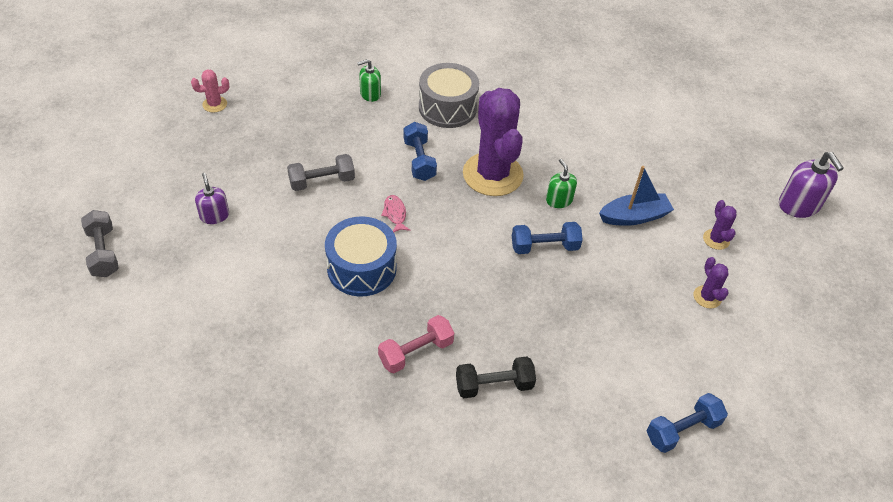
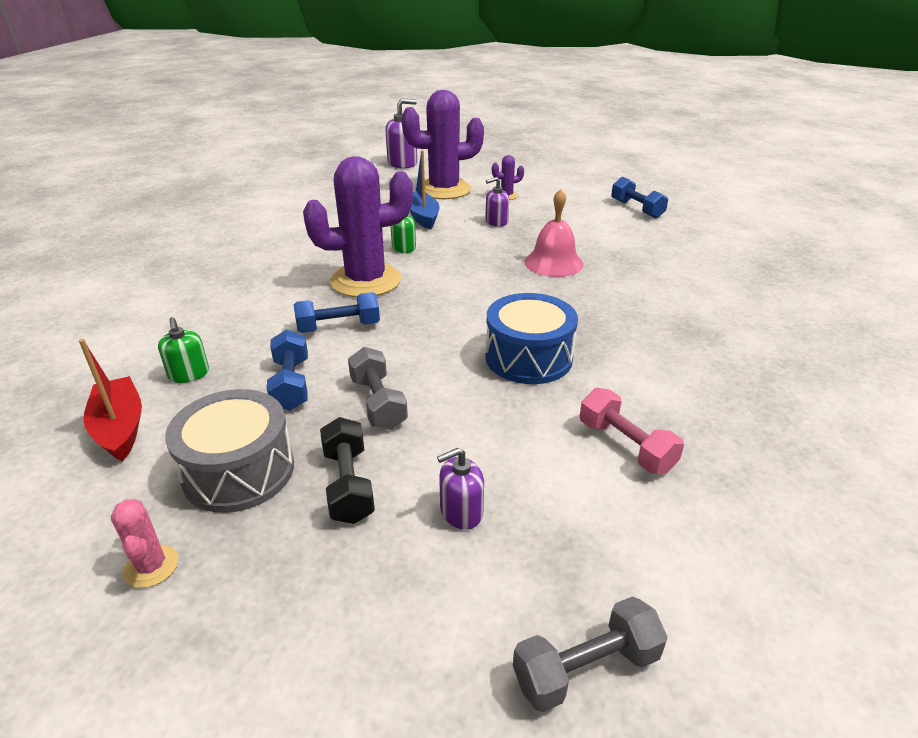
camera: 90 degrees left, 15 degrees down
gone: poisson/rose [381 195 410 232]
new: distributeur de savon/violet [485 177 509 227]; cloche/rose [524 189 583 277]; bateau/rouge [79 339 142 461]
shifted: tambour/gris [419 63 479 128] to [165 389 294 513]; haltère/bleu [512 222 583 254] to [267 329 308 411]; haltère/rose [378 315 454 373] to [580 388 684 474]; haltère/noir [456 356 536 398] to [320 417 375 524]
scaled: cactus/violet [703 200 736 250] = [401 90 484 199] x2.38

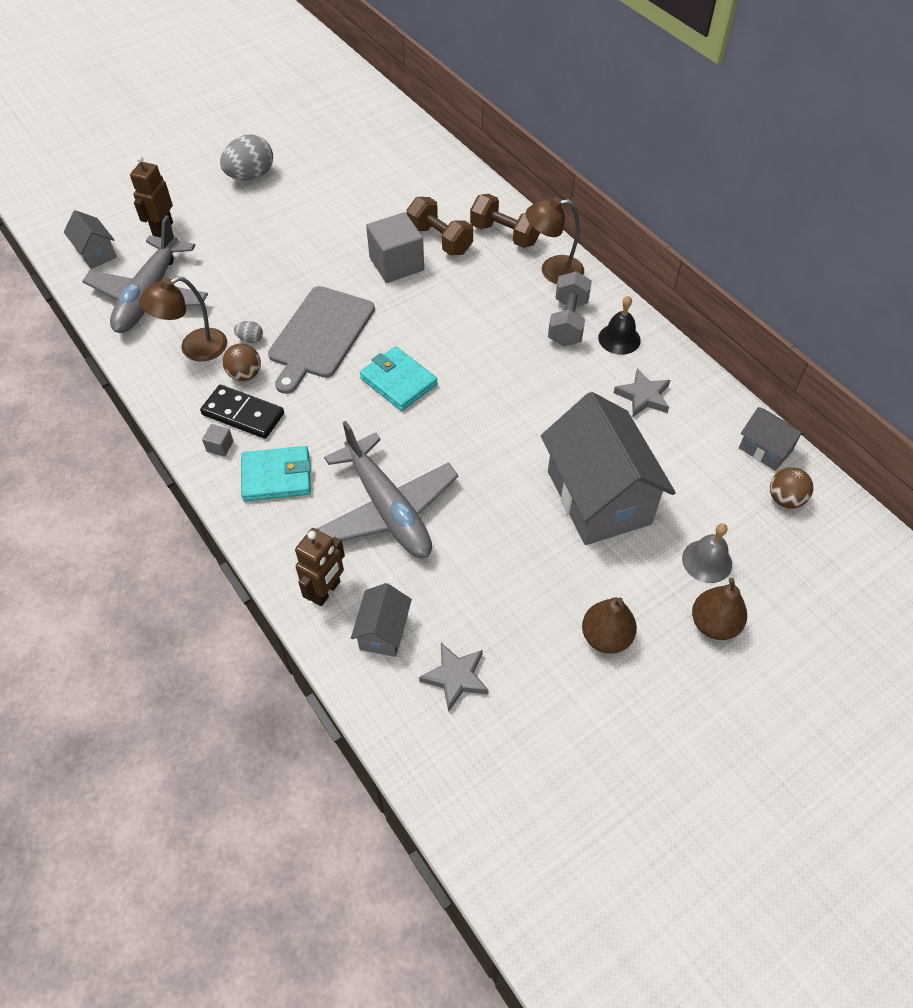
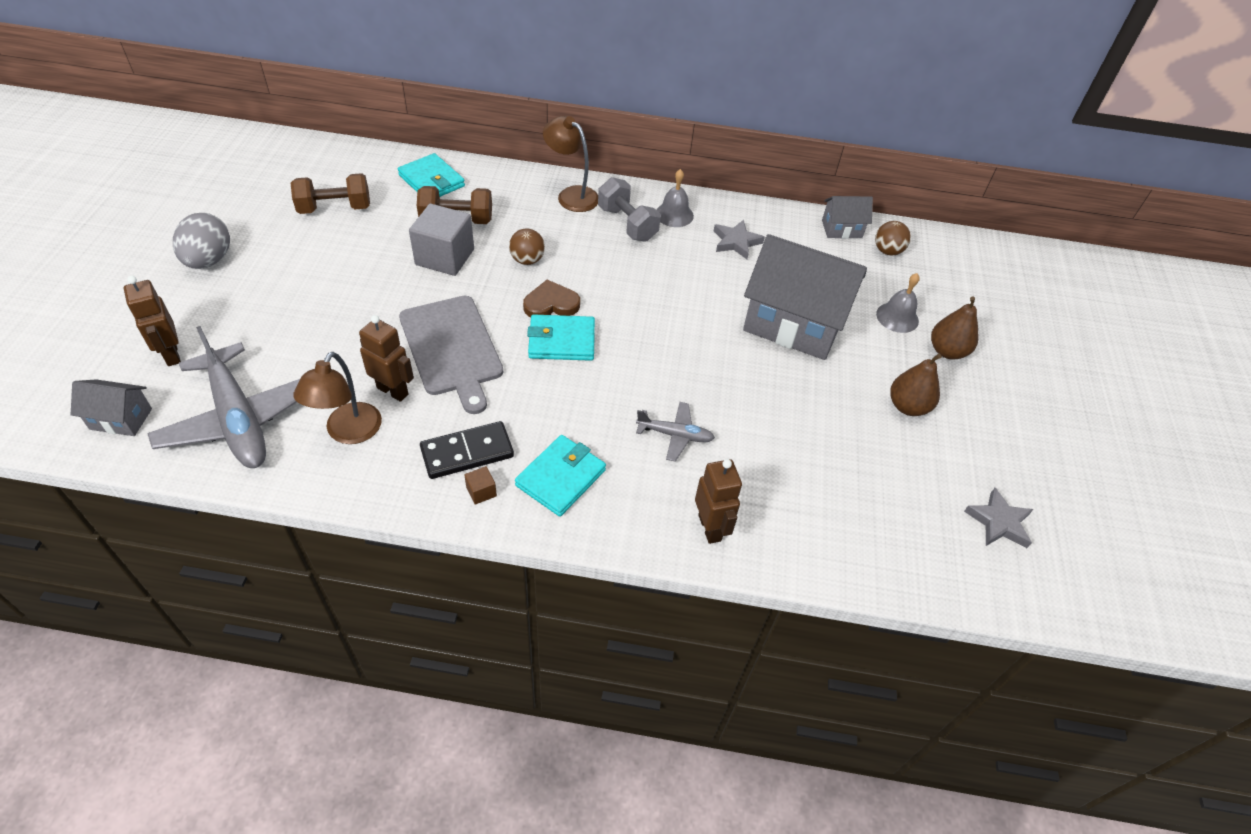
camera: 50 degrees left, 5 degrees down
gone: maison/gris [351 583 412 657]
new: portefeuille/turquoise [398 153 465 197]; cœur/marron [523 280 580 317]
shifted: haltère/marron [470 194 540 248] to [290 173 370 214]; balle/marron [223 343 261 381] to [509 228 545 265]; étoile/gris [419 643 489 711] to [964 488 1033 548]
swapped: œuf/gris [234 321 263 343] to robot/marron [359 315 414 402]
repainted: cloche/noir [598 296 641 355] to cloche/gris [656 169 694 227]; cube/gris [202 424 234 457] to cube/marron [464 466 497 505]
rotated: lampe/marron [526 197 584 284] = [543 116 598 212] 90 degrees clockwise
scaled: avion/gris [317 421 458 558] = [636 402 715 461] x0.49

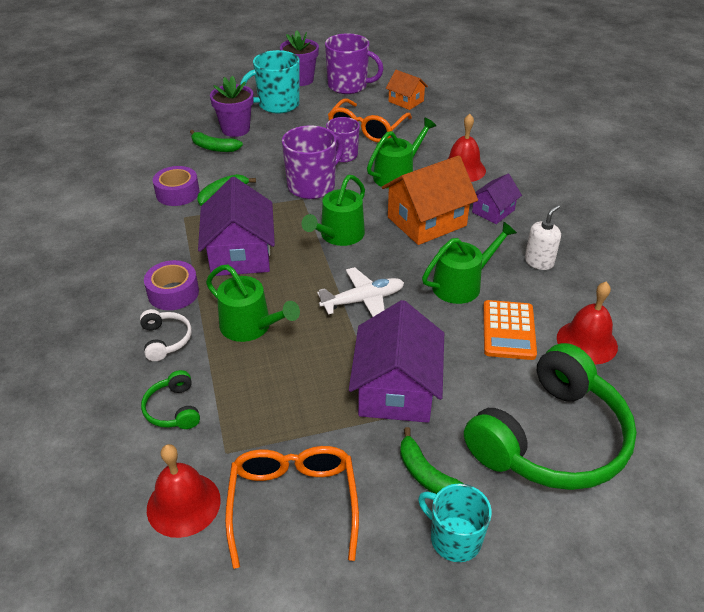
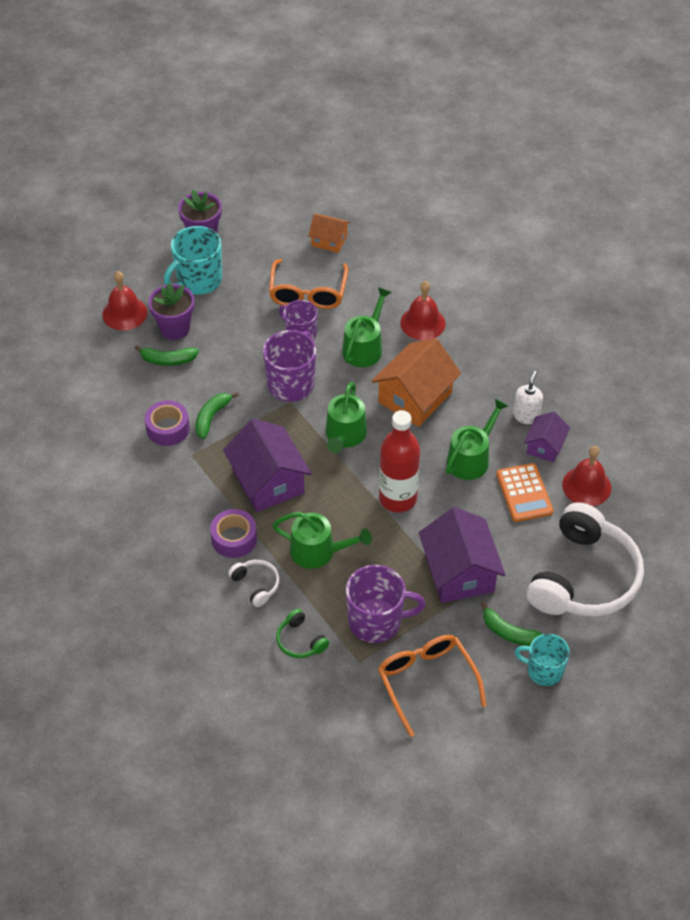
camera: 20 degrees left, 10 degrees up
shifted: tasse/violet [325 33 384 94] to [346 565 426 643]; maison/violet [472 174 522 224] to [524 412 570 462]; cloche/rouge [147 444 221 538] to [102 271 147 330]
swapped: avion/blanc [317 267 404 317] to bouteille/rouge [379 410 420 512]
repainted: casque audio/vert [464 343 637 490] to casque audio/blanc [527 502 644 616]

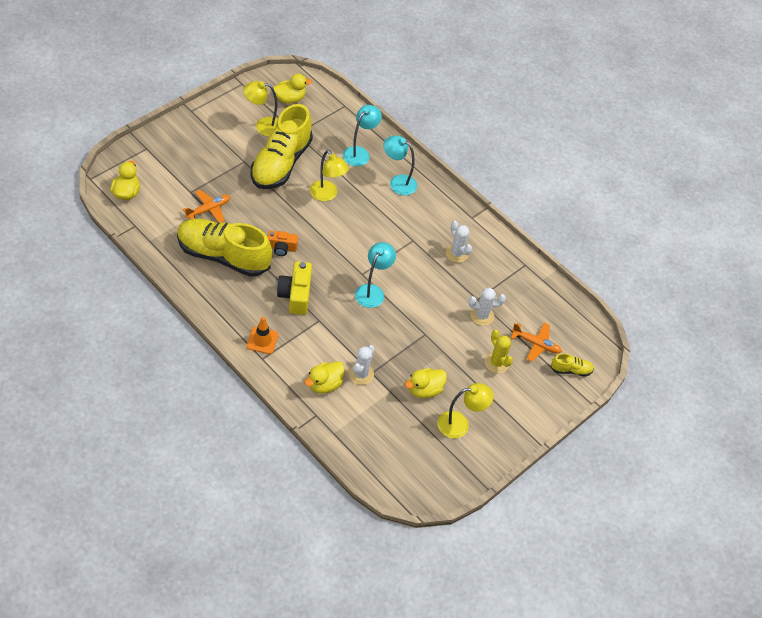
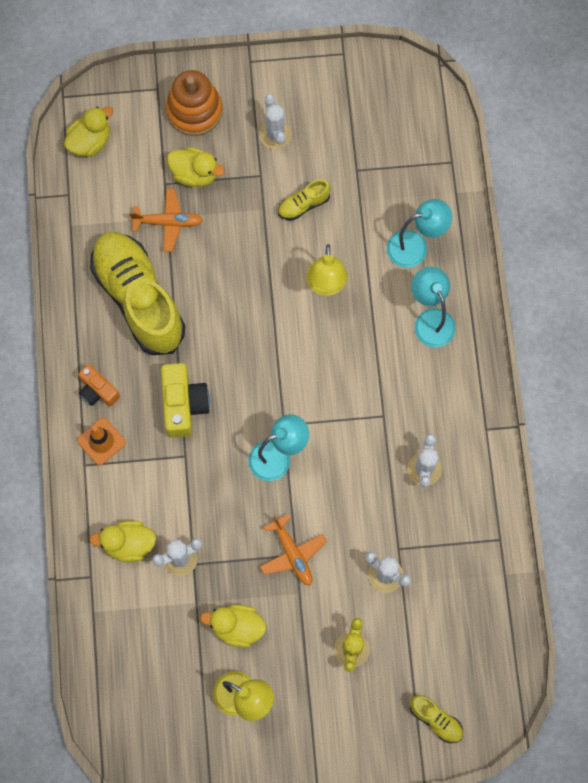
camera: 45 degrees right, 20 degrees up
gone: lampe/jaune [243 81 278 137]
new: jouet à empiler/orange [166 70 223 136]; cactus/blanc [259 94 292 149]
shifted: canard/jaune [273 74 312 104] to [167 147 225 187]; appareil photo/orange [267 231 298 256] to [78 364 120 407]; avion/orange [511 323 562 362] to [260 514 327 586]
rotated: appareil photo/jaune [277 261 312 315] = [161 363 210 438] 135 degrees clockwise
scaled: chaussure/jaune [251 104 313 189] = [278 180 331 221] x0.41

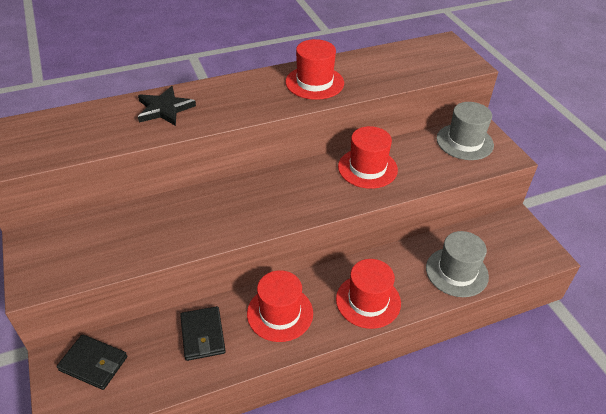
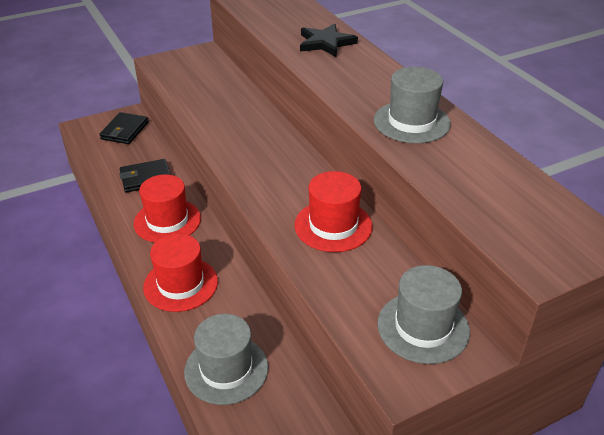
camera: 85 degrees right, 5 degrees down
repainted: chapeau/rouge [285 39 344 100] to chapeau/gris [374 67 451 143]

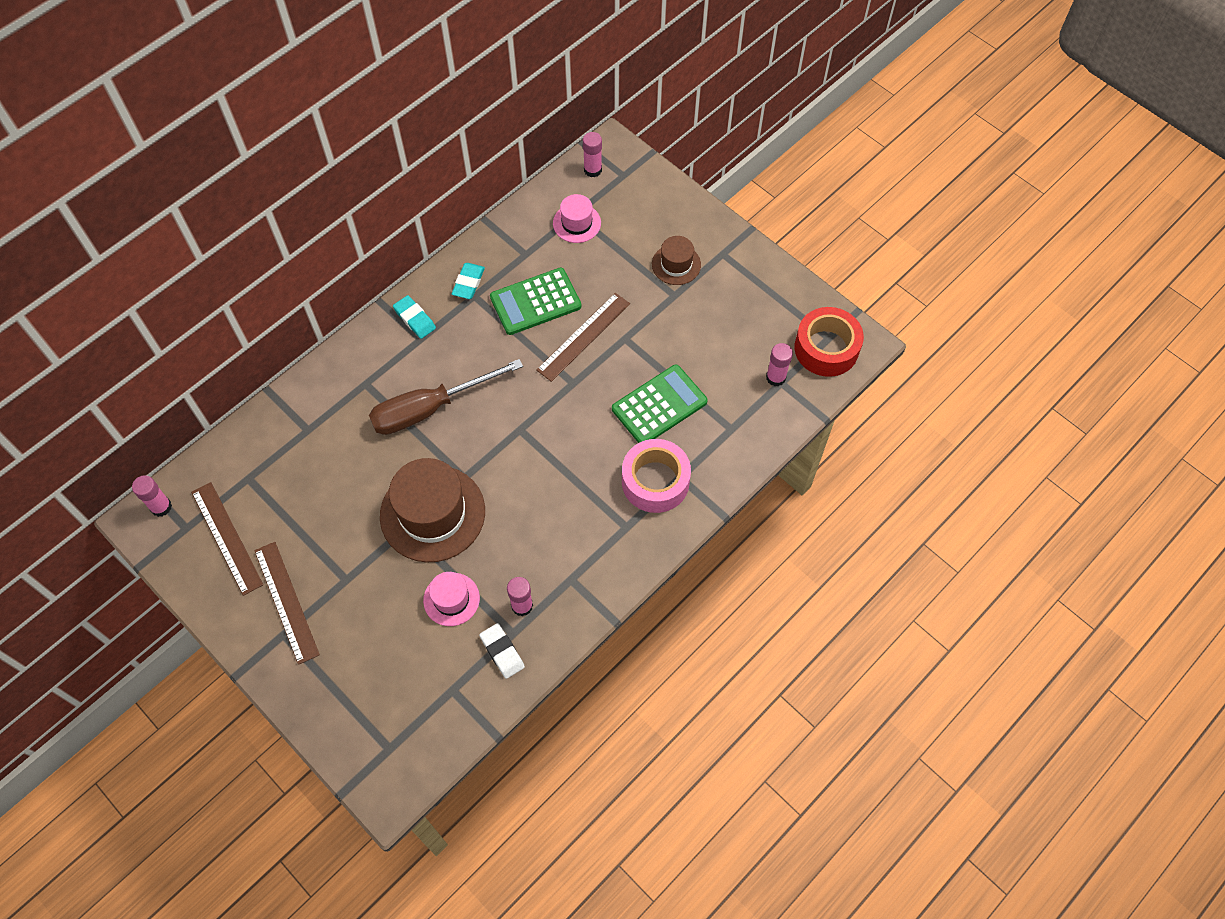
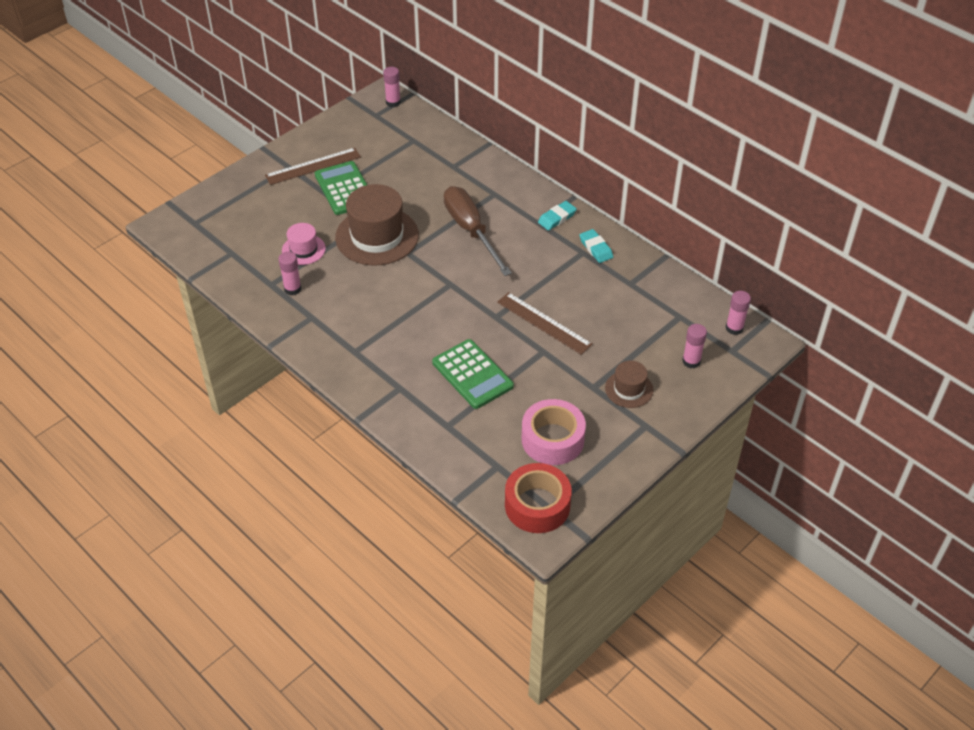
camera: 90 degrees right, 15 degrees down
gone: chapeau/rose [553 194 601 243]; règle/marron [191 482 263 596]; gomme/blanc [479 623 525 679]
shifted: calculatrice/vert [490 268 581 335] to [315 161 367 215]; bâton de colle/rose [766 343 793 386] to [682 324 707 369]; ruban adhésif/rose [622 439 691 513] to [522 399 586 465]
rotated: gomme/turquoise [452 263 485 299] = [579 229 613 263] 45 degrees clockwise

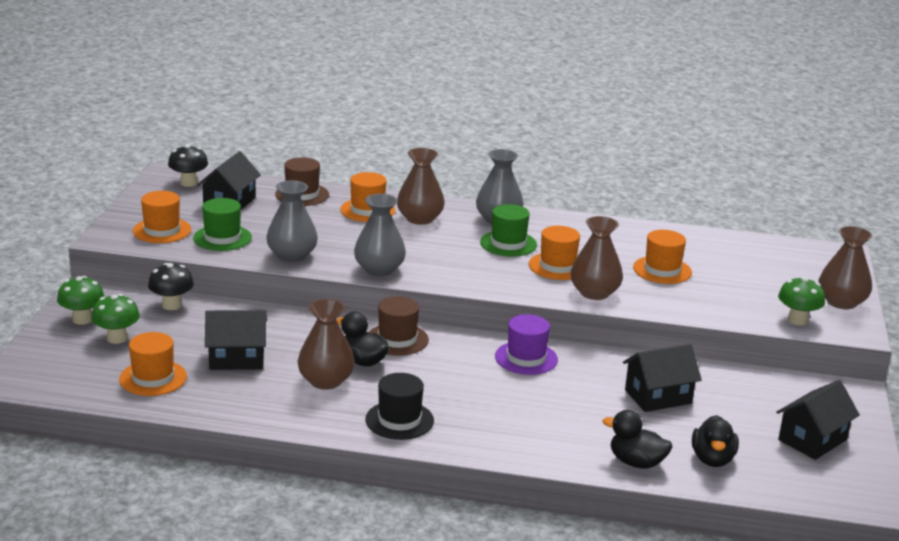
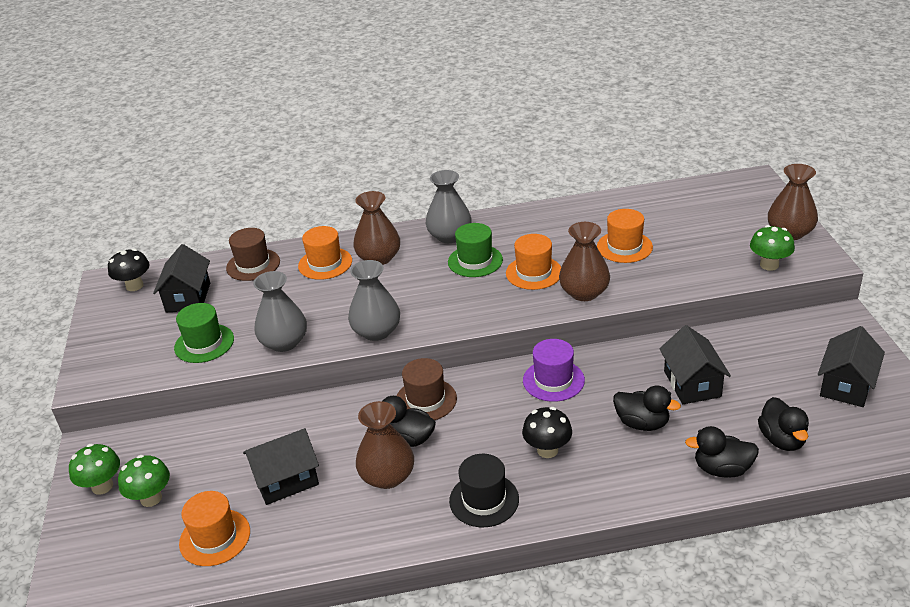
camera: 15 degrees left, 10 degrees up
gone: chapeau/orange [133 191 191 243]
new: canard/noir [613 385 681 431]
shifted: champignon/noir [148 263 194 310] to [522 407 572 458]
rotated: maison/noir [623 344 702 412] = [659 325 731 404] 60 degrees counterclockwise

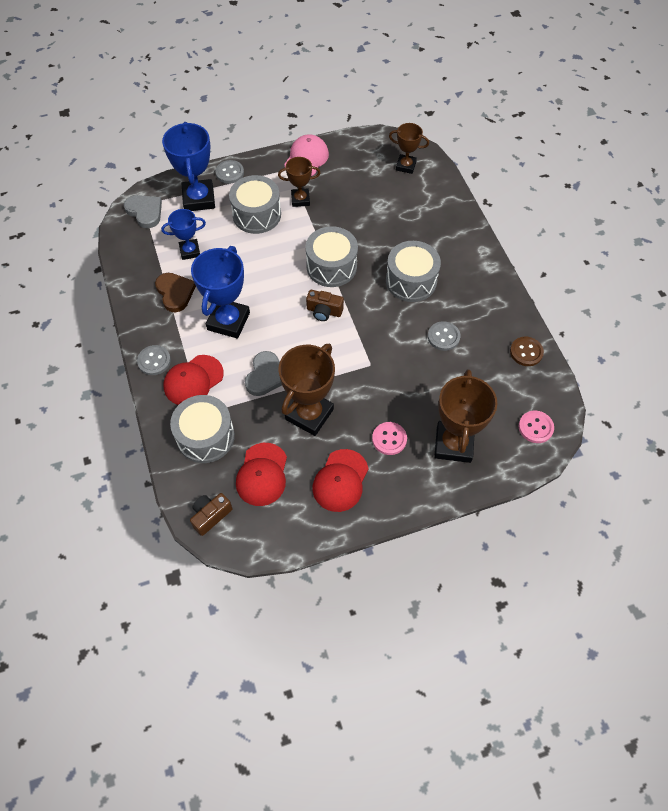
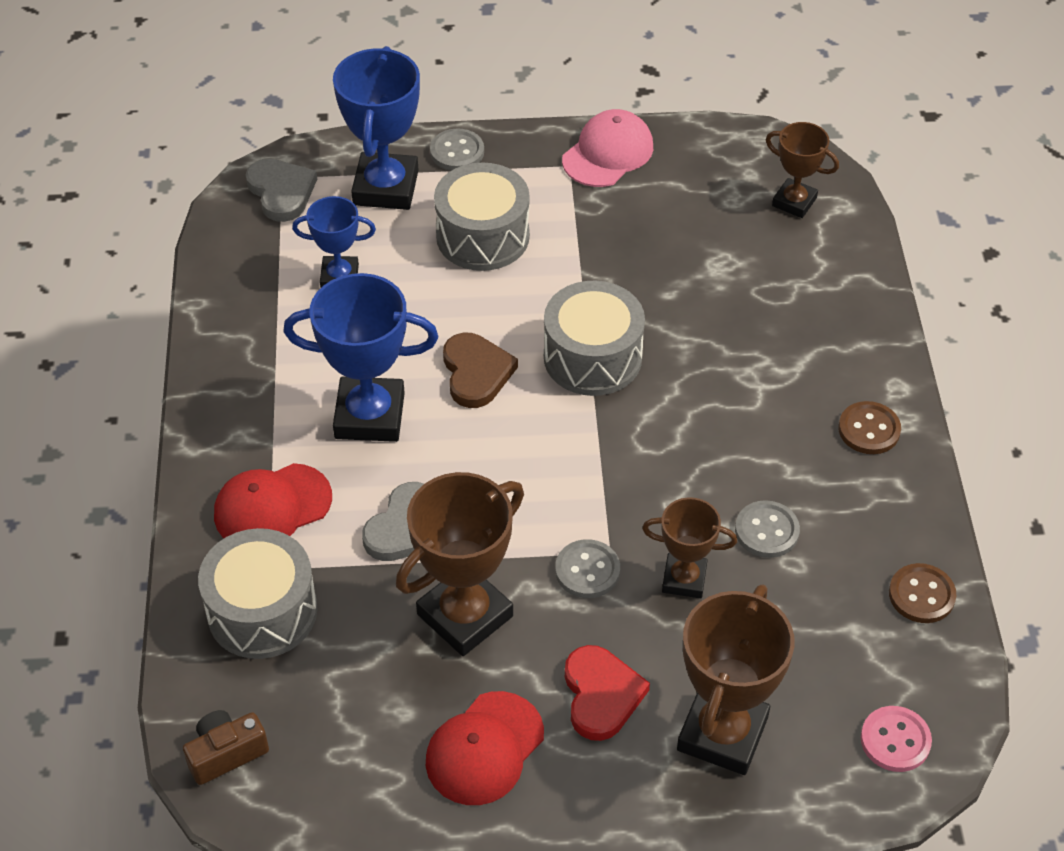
camera: 15 degrees right, 10 degrees down
gone: tambour/gris [386 241 441 302]; appareil photo/marron [306 290 344 321]; casquette/rouge [236 443 287 506]
new: bouton/marron [838 401 901 454]
shifted: trophée/marron [278 157 320 207] to [642 497 737 598]; cœur/marron [155 273 196 312] to [443 333 518 408]; bouton/gris [137 345 171 375] to [555 539 620 598]
swapped: bouton/rose [372 422 407 455] to cœur/rouge [565 645 650 741]
rotated: trophée/bleu [191 246 250 339] = [283 273 438 442] 60 degrees clockwise

